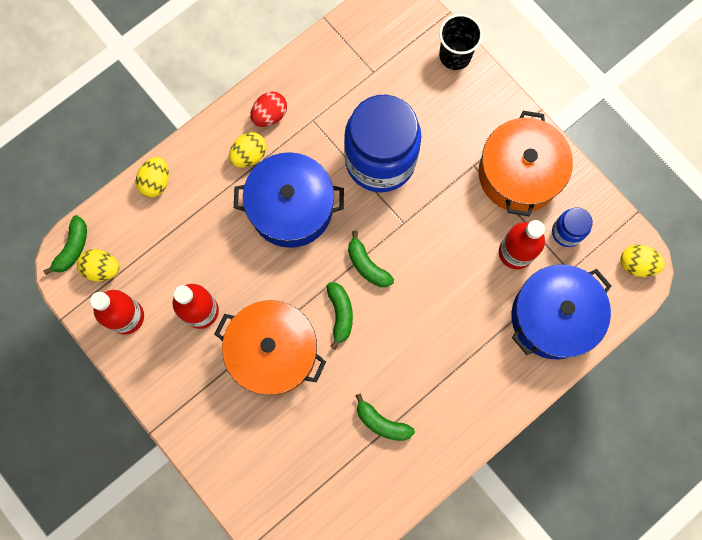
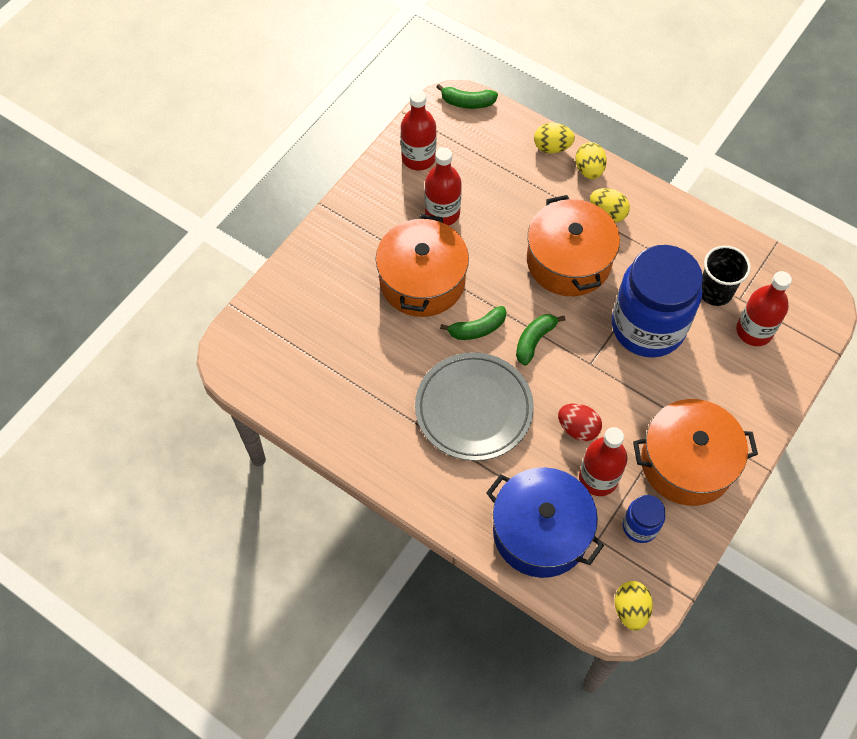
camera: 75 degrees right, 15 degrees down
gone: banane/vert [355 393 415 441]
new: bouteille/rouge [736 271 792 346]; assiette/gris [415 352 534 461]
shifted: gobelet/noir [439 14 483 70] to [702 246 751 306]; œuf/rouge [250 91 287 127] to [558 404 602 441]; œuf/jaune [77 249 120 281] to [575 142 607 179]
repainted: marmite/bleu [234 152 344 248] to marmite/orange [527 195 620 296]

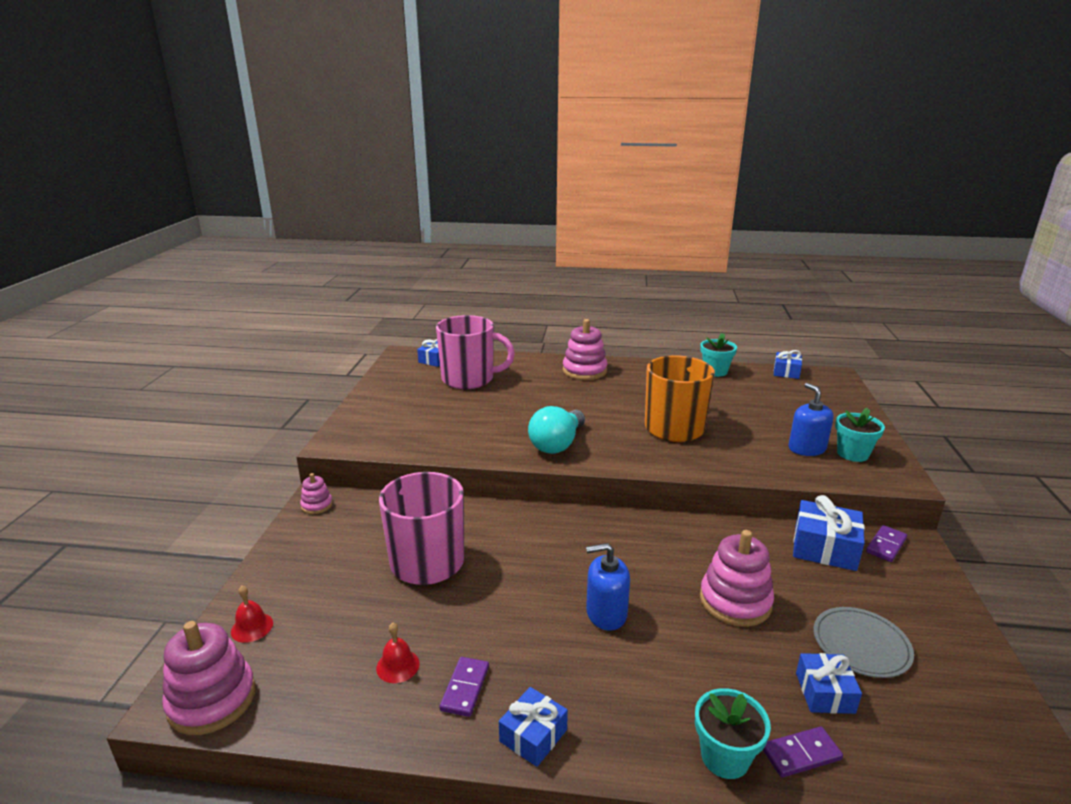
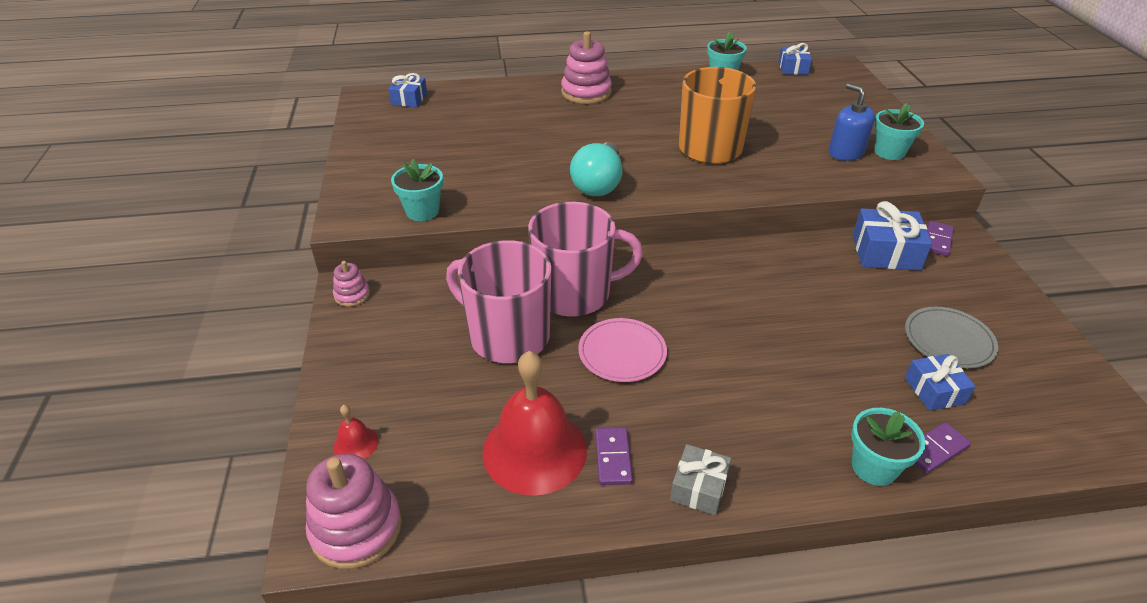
camera: 15 degrees left, 15 degrees up
gone: jouet à empiler/rose [700 530 774 627]; distributeur de savon/bleu [586 543 630 631]
new: pot de fleurs/turquoise [391 159 443 221]; assiette/rose [578 318 667 382]
shifted: tasse/rose [436 315 515 389] to [528 202 643 317]
repainted: cadeau/bleu [499 687 568 767] to cadeau/gris [670 444 731 515]
scaled: cloche/rouge [376 623 420 683] = [482 351 587 496] x2.34

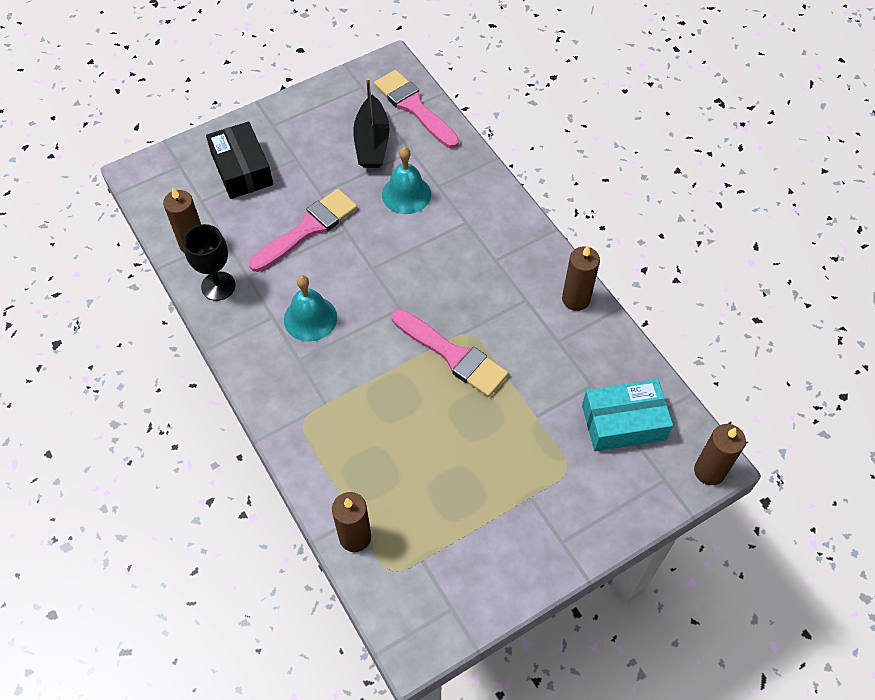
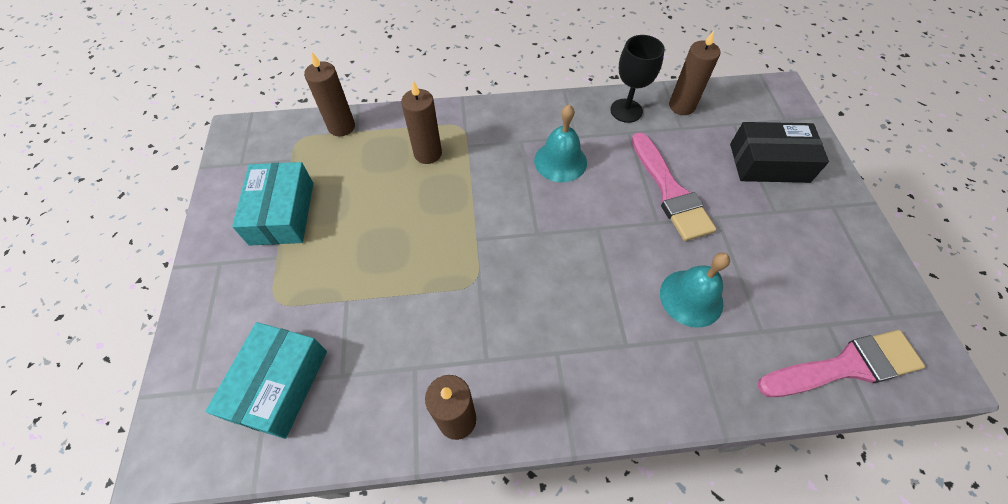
camera: 115 degrees right, 0 degrees up
gone: bateau/noir [353 78 389 168]; pinceau/rose [392 309 509 397]
new: boîte/turquoise [232 162 313 246]
shifted: bougie/marron [694 424 746 485] to [401 80 442 164]

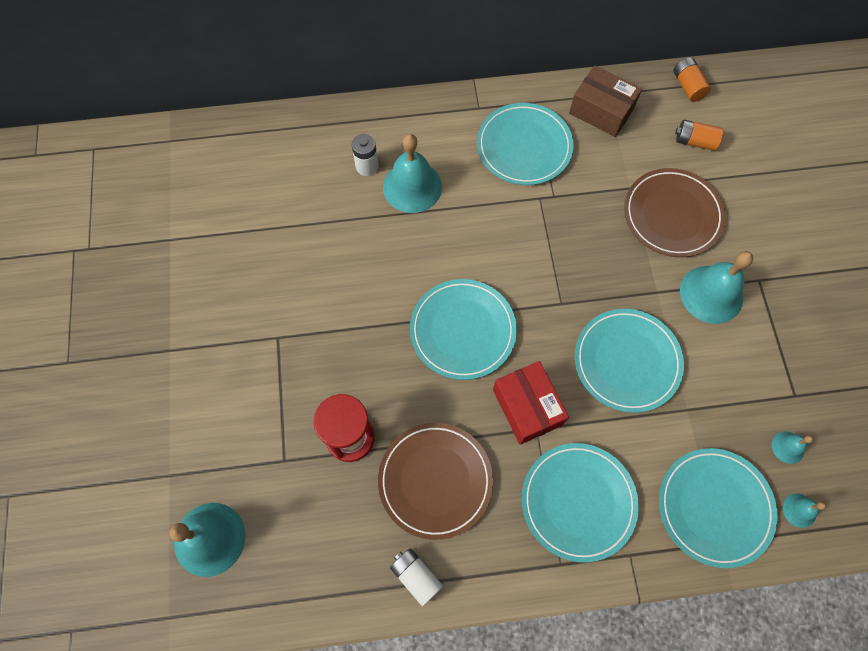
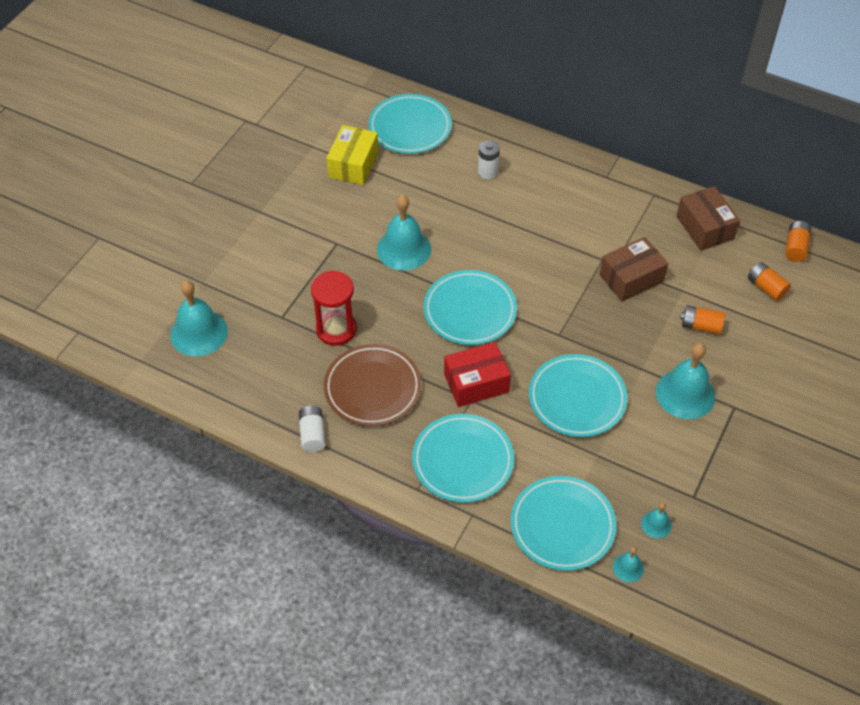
camera: 35 degrees right, 15 degrees down
new: boîte/jaune [327 125 379 185]; boîte/marron [599 237 668 302]
shifted: assiette/turquoise [477 103 574 185] to [368 94 452 154]; cloche/turquoise [383 134 442 213] to [377 195 431 270]
swapped: assiette/marron [624 168 726 257] to pile/orange [680 305 725 334]
rotated: boîte/rouge [493 361 569 445] = [444 342 511 407] 60 degrees clockwise

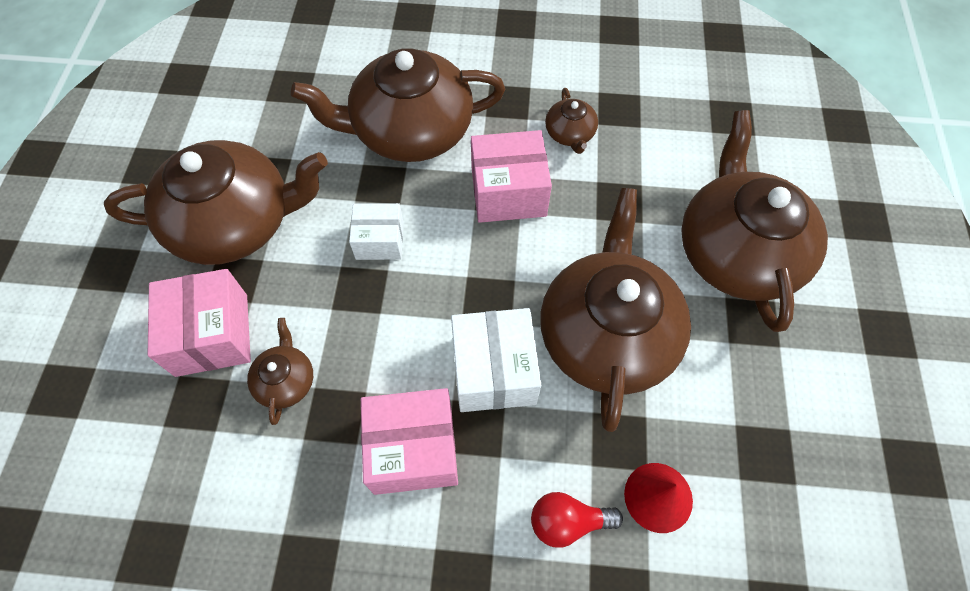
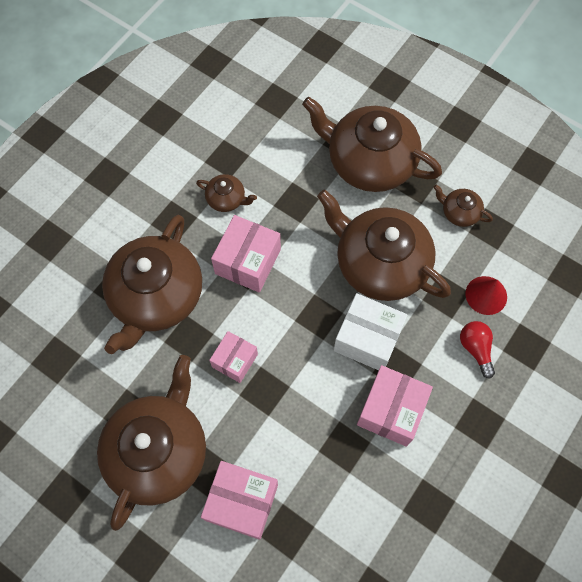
camera: 60 degrees left, 5 degrees up
shifted: théière/marron [247 318 313 425] to [433 185 493 227]
repainted: boîte/blanc [349 203 404 260] to boîte/rose [209 331 258 383]
rotated: ampoule/rouge [531 492 623 548] = [460 321 495 379] 135 degrees clockwise

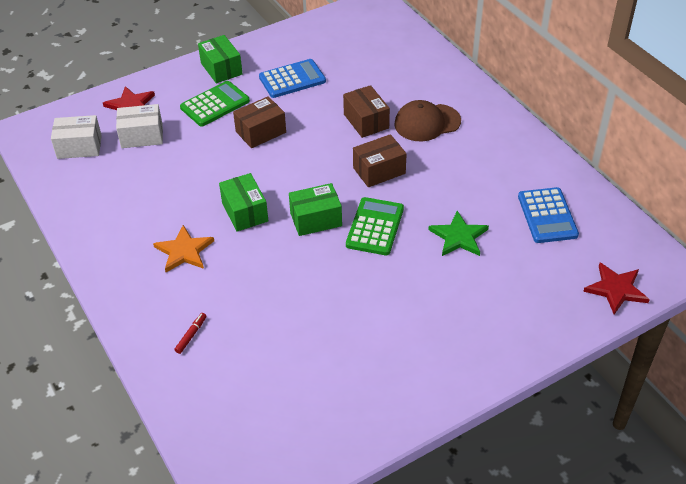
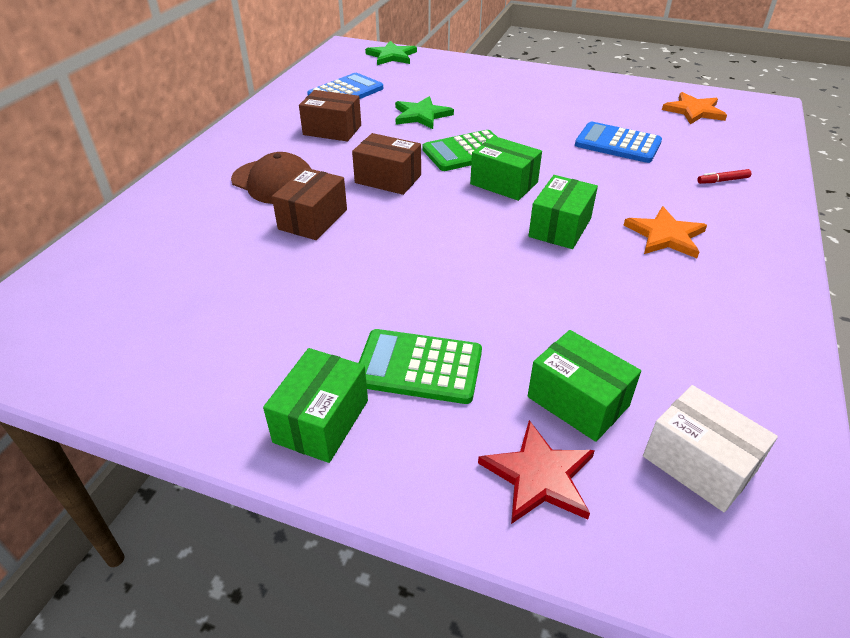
camera: 130 degrees left, 5 degrees down
new: étoile/orange [662 92 727 124]
shifted: calculatrice/bleu [259 59 326 98] to [575 122 662 163]; boîte/marron [233 96 286 148] to [299 90 361 142]
repainted: boîte/blanc [116 104 163 148] to boîte/vert [528 330 641 442]; étoile/rouge [583 263 650 314] to étoile/vert [365 41 417 65]

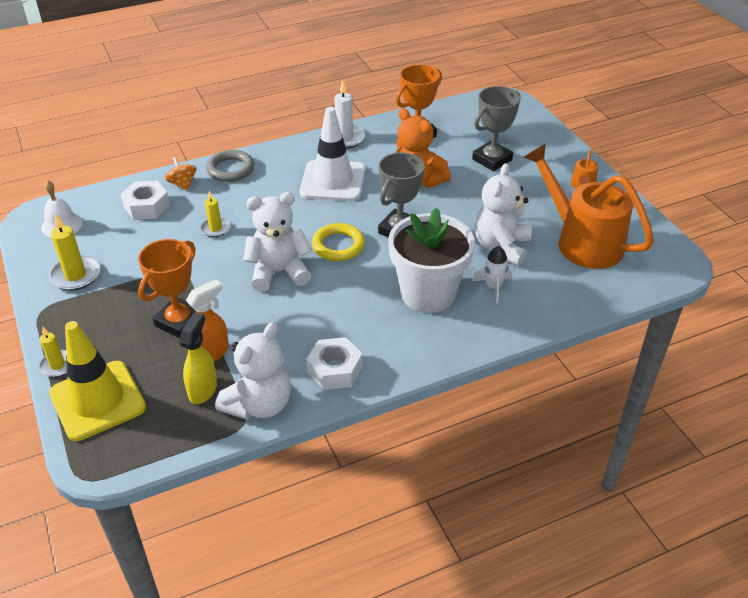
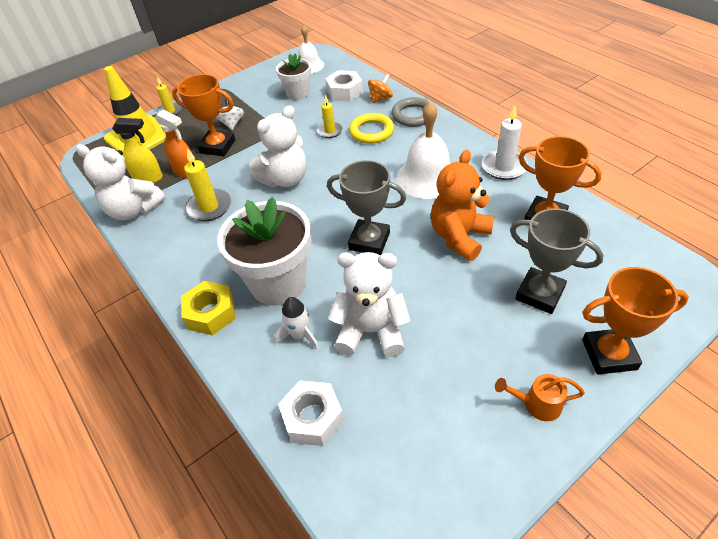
camera: 80 degrees right, 5 degrees up
gone: arrosoir/orange [524 144 654 269]
new: pot de fleurs/blanc [276 53 311 100]; toupie/blanc [216 98 244 130]; trophée/orange [582 267 689 374]; écrou/jaune [181 281 236 335]
shifted: bougie/jaune [49 214 100 291] to [184 148 231 221]; anneau/jaune [312 223 365 261] to [349 113 394 144]; écrou/blanc [307 337 363 390] to [278 381 344 446]
swapped: cône de chantier/blanc [300 107 365 201] to cloche/blanc [396 101 450 199]
rotated: ours en peluche/blanc [243 192 312 292] = [249 105 307 187] 75 degrees clockwise

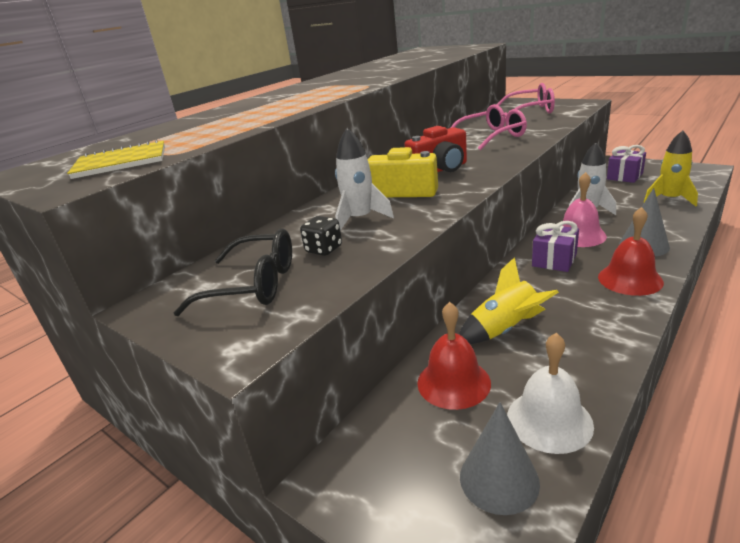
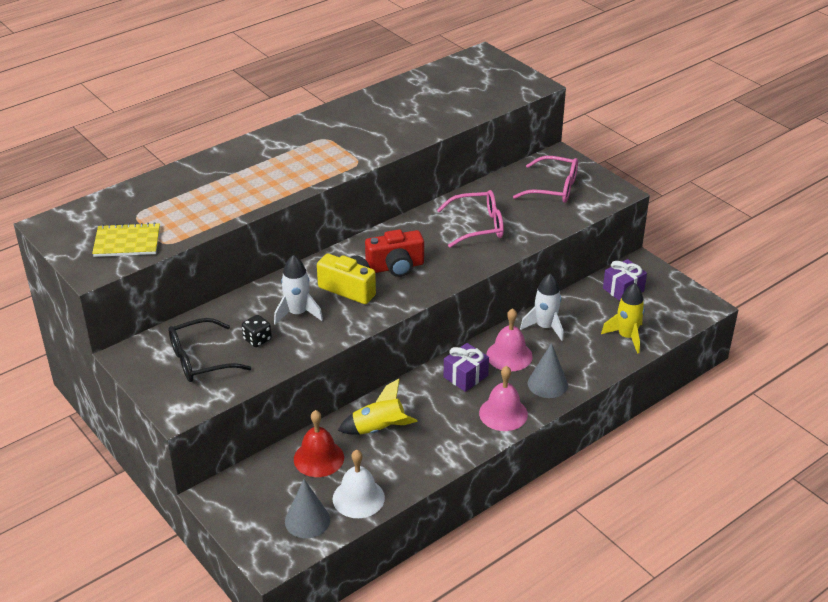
camera: 10 degrees right, 10 degrees up
repainted: cloche/rouge [598 207 664 296] to cloche/rose [479 366 528 431]
rotated: lunettes/noir [174 229 292 316] = [169 318 252 382] 135 degrees clockwise

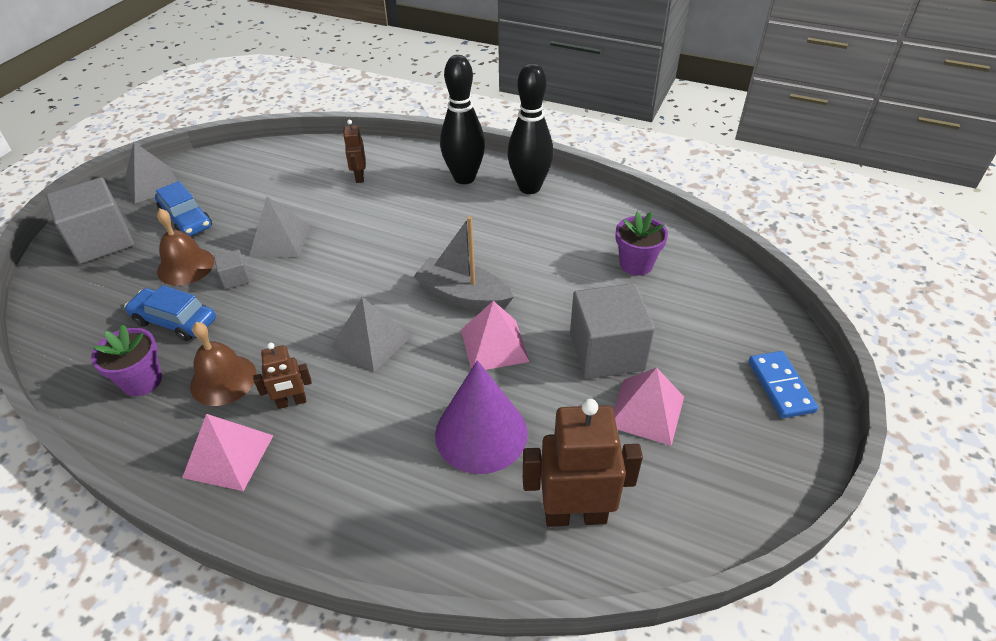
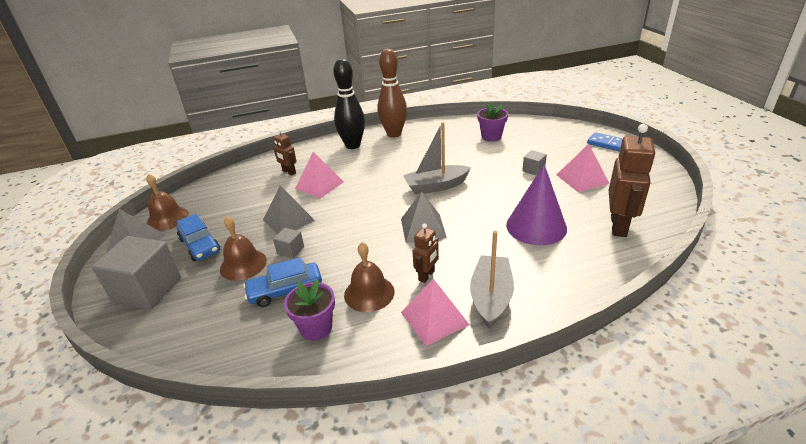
camera: 40 degrees left, 10 degrees down
new: cloche/marron [146 174 189 231]; bateau/gris [470 231 514 329]
shifted: pyramide/rose [461 301 530 370] to [295 152 344 198]
repainted: quille/noir [508 63 553 194] to quille/marron [377 49 407 138]
rotated: voiture/bleu [155 181 212 236] = [176 214 220 261] 45 degrees clockwise; robot/marron [523 399 643 527] = [609 124 655 237] 150 degrees clockwise
scaled: cube/gris [570 283 655 379] = [522 150 547 175] x0.45

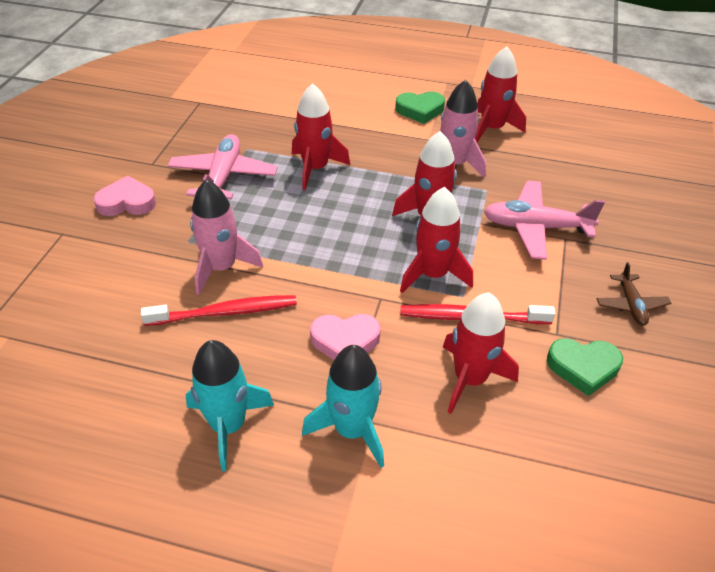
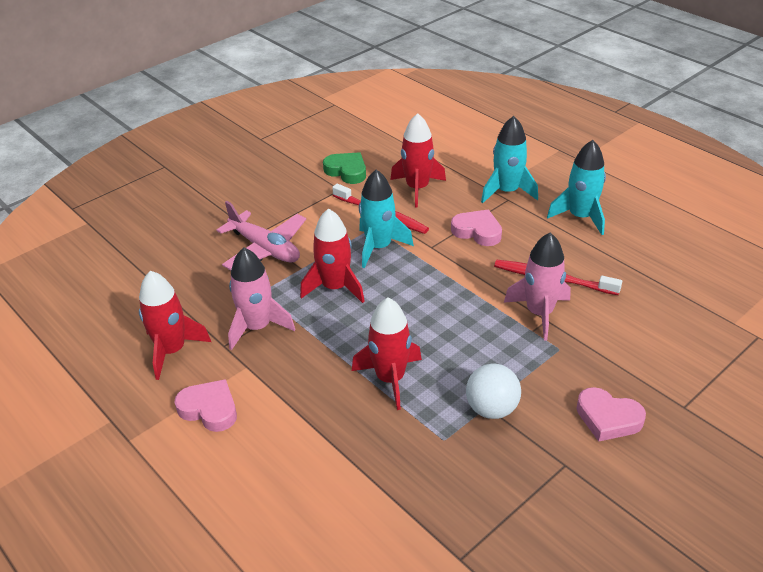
camera: 145 degrees left, 5 degrees down
gone: avion/marron [597 262 671 326]
swapped: avion/rose [167 134 278 200] to balle/blanc [466 364 521 419]
repainted: cœur/vert [395 91 445 124] to cœur/rose [175 379 237 432]; fusée/rouge [400 187 473 293] to fusée/turquoise [359 170 414 268]

